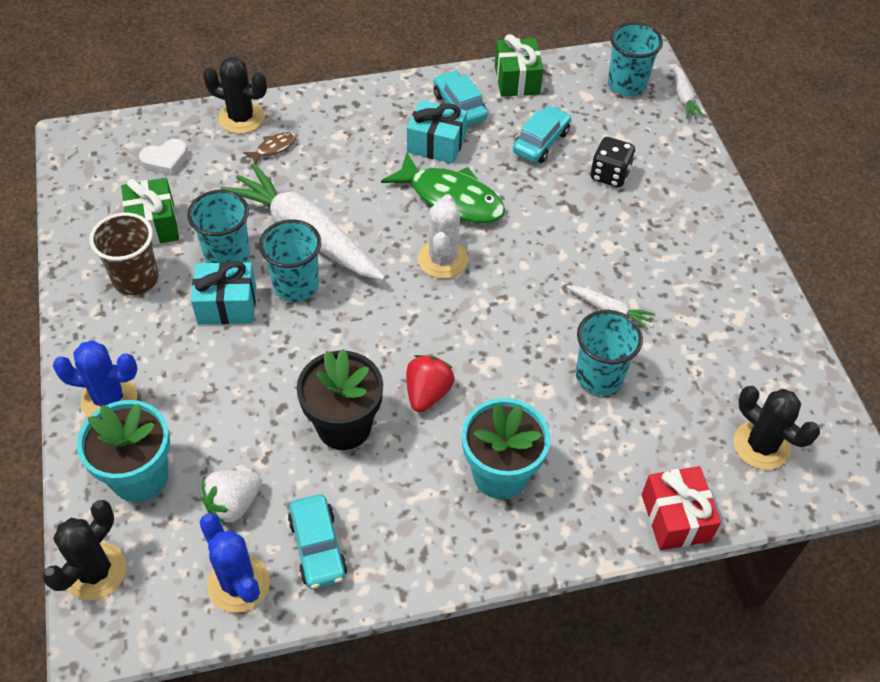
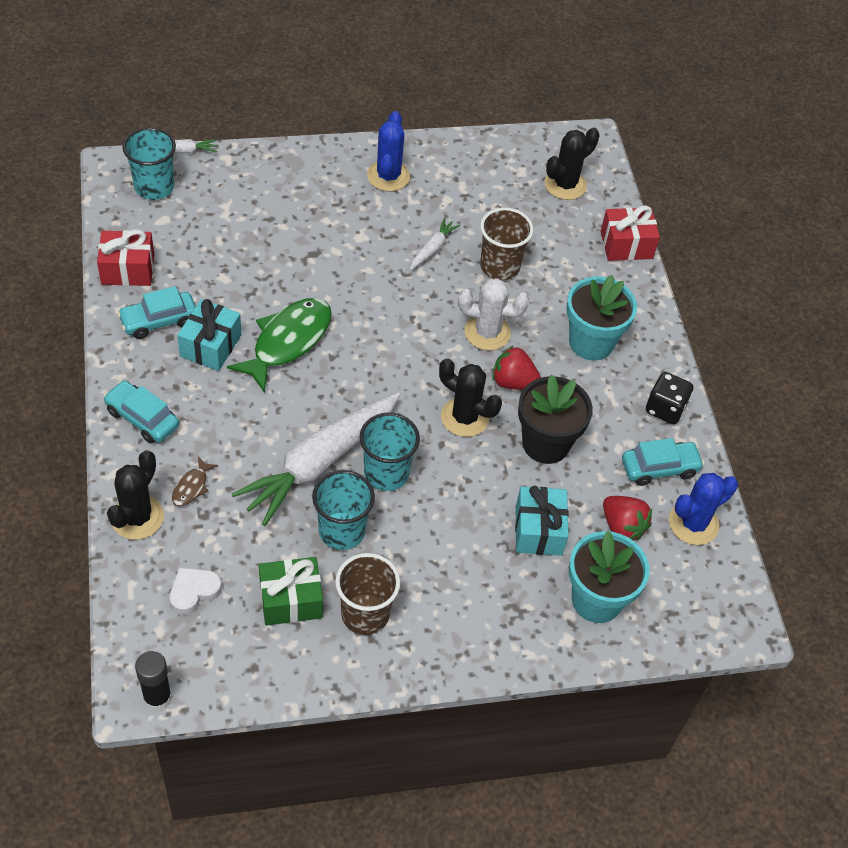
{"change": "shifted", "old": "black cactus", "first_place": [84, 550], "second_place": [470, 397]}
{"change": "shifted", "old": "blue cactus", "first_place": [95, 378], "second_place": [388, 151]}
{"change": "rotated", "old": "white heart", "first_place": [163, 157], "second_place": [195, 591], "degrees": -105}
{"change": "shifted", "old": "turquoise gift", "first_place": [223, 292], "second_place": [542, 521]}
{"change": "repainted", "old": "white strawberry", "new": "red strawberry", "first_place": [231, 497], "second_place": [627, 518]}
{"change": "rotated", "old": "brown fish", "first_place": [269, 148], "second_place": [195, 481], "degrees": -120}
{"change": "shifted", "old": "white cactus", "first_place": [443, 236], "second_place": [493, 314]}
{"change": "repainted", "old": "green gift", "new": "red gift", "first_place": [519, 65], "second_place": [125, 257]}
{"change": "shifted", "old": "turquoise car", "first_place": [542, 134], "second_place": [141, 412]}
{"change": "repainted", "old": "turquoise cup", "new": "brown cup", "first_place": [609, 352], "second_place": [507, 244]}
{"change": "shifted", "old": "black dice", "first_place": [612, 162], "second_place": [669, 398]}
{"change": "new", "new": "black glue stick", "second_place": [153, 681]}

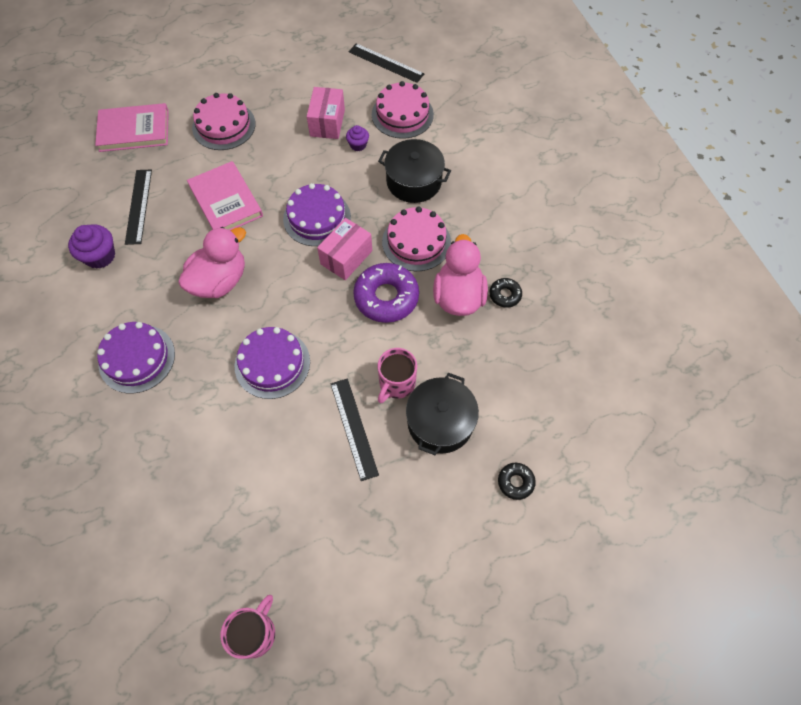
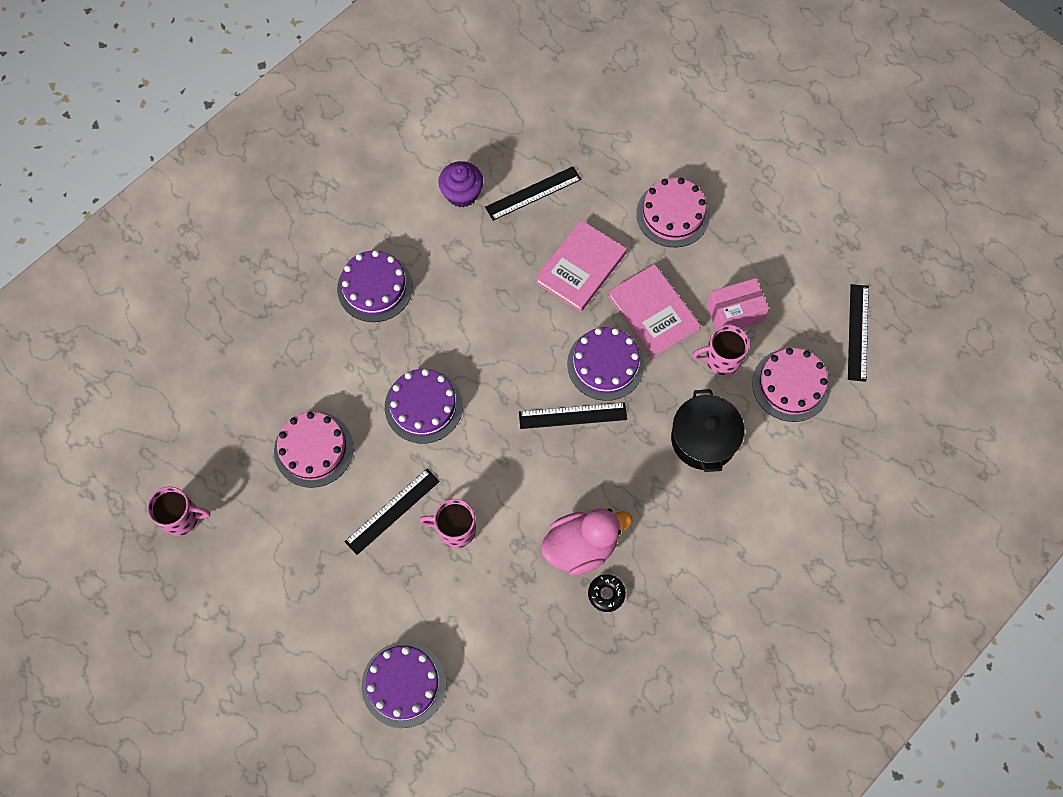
{"change": "shifted", "old": "pink book", "first_place": [132, 127], "second_place": [654, 311]}
{"change": "gone", "old": "pink duck", "first_place": [212, 262]}
{"change": "swapped", "old": "pink box", "new": "black ruler", "first_place": [344, 249], "second_place": [573, 415]}
{"change": "swapped", "old": "purple cupcake", "new": "pink mug", "first_place": [357, 138], "second_place": [721, 350]}
{"change": "gone", "old": "purple donut", "first_place": [386, 293]}
{"change": "shifted", "old": "pink cake", "first_place": [416, 239], "second_place": [313, 450]}
{"change": "gone", "old": "black pot", "first_place": [442, 414]}
{"change": "swapped", "old": "black donut", "new": "purple cake", "first_place": [517, 481], "second_place": [404, 685]}

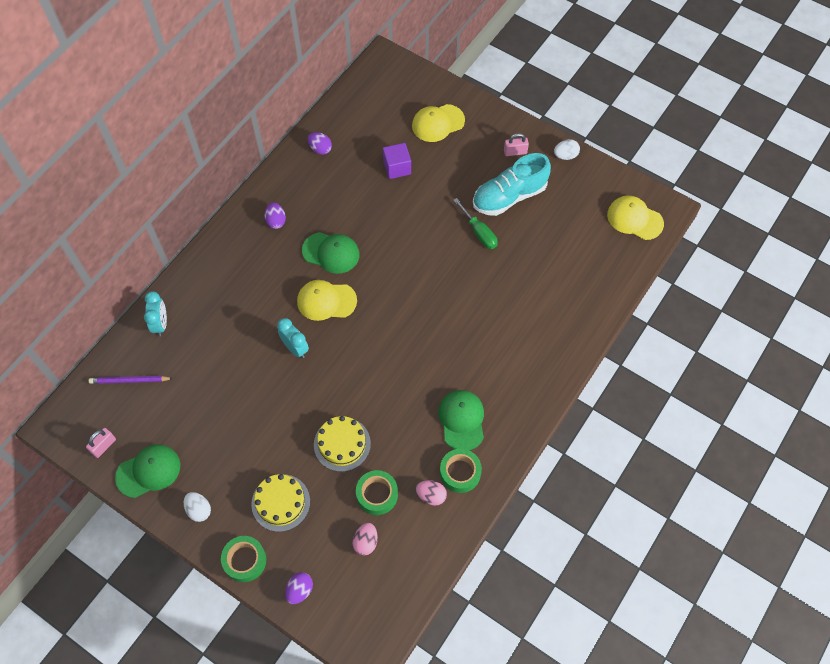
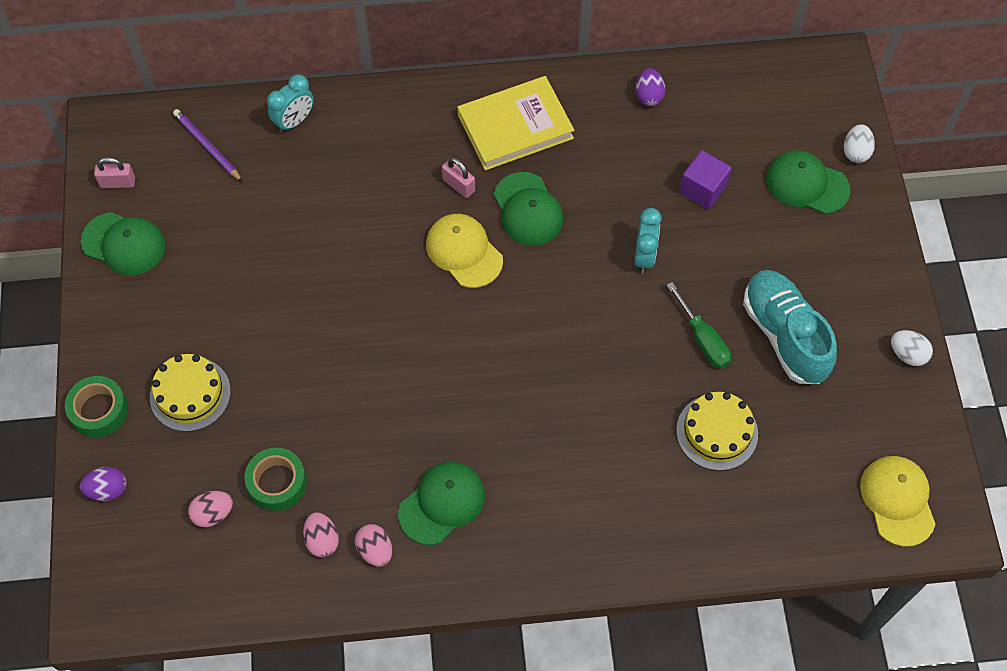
{"change": "shifted", "old": "white egg", "first_place": [197, 507], "second_place": [859, 143]}
{"change": "swapped", "old": "purple egg", "new": "yellow book", "first_place": [275, 215], "second_place": [516, 123]}
{"change": "shifted", "old": "turquoise clock", "first_place": [293, 338], "second_place": [648, 240]}
{"change": "shifted", "old": "yellow cake", "first_place": [342, 444], "second_place": [717, 431]}
{"change": "repainted", "old": "yellow cap", "new": "green cap", "first_place": [438, 123], "second_place": [808, 182]}
{"change": "swapped", "old": "green tape", "new": "pink egg", "first_place": [461, 471], "second_place": [373, 545]}
{"change": "rotated", "old": "green screwdriver", "first_place": [475, 223], "second_place": [699, 325], "degrees": -45}
{"change": "rotated", "old": "turquoise shoe", "first_place": [512, 184], "second_place": [790, 327], "degrees": 45}
{"change": "shifted", "old": "pink padlock", "first_place": [516, 144], "second_place": [458, 177]}

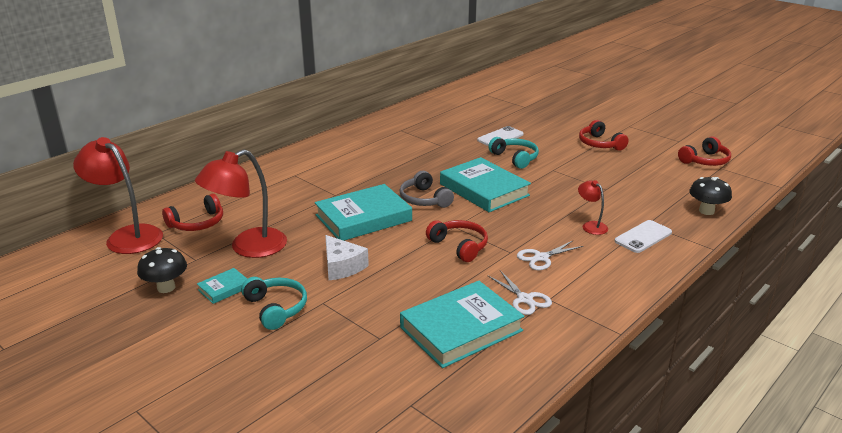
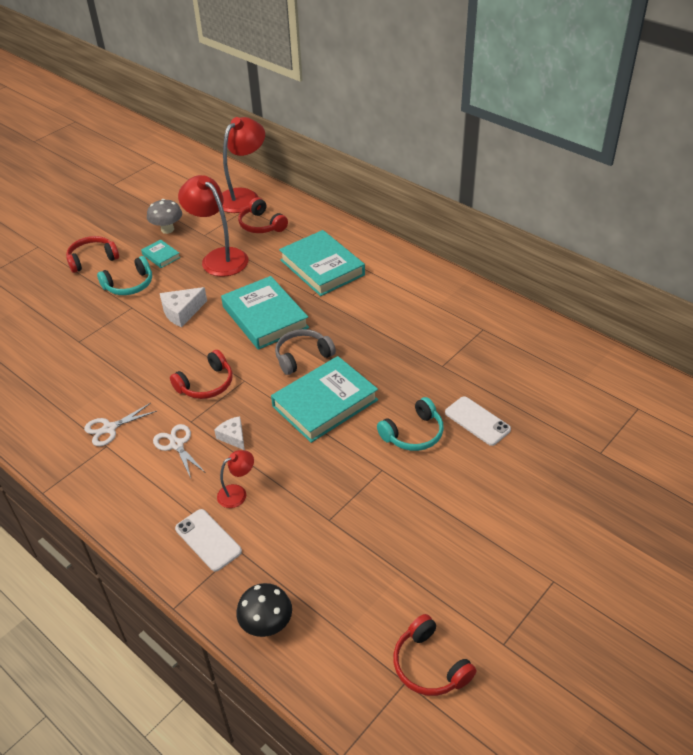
{"change": "repainted", "old": "black mushroom", "new": "grey mushroom", "first_place": [162, 270], "second_place": [164, 216]}
{"change": "shifted", "old": "turquoise book", "first_place": [462, 324], "second_place": [322, 263]}
{"change": "shifted", "old": "red headphones", "first_place": [604, 135], "second_place": [92, 254]}
{"change": "new", "new": "white cheese", "second_place": [229, 433]}

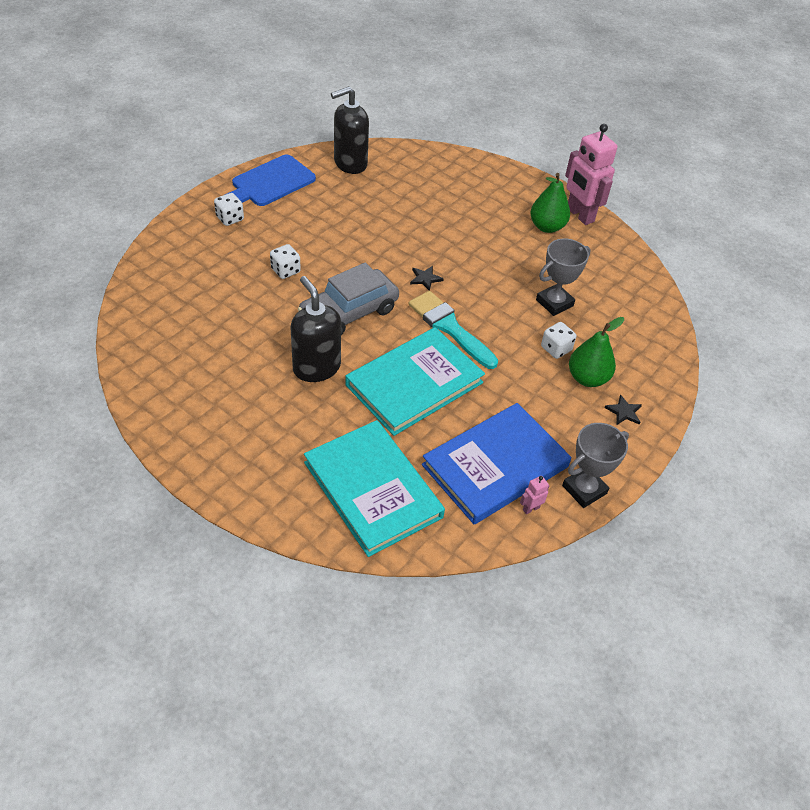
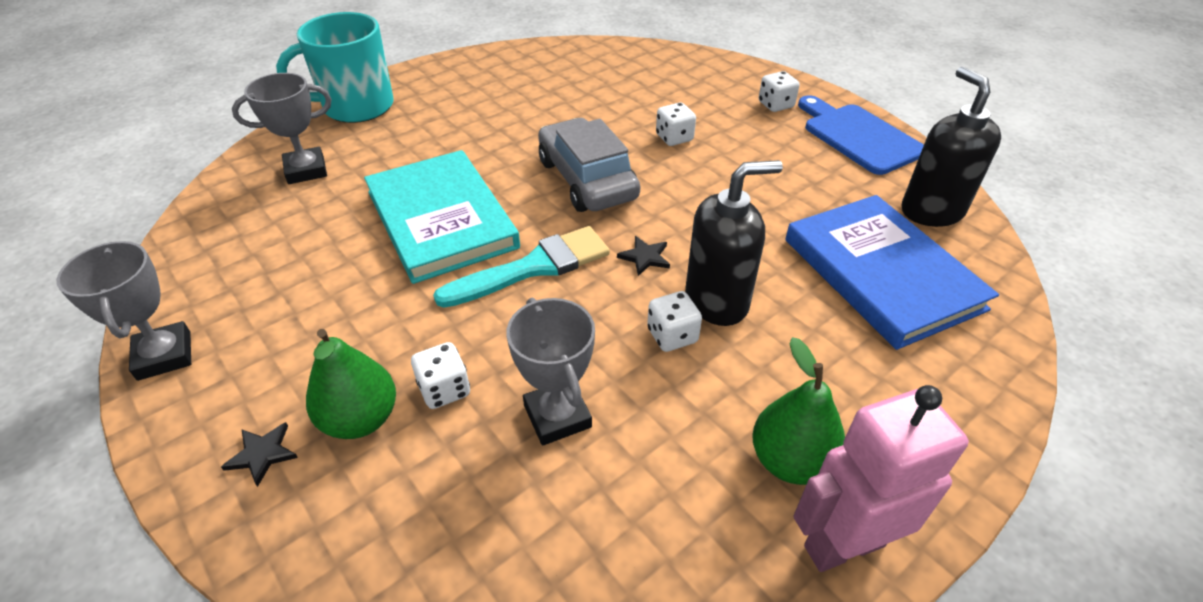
{"change": "shifted", "old": "black soap dispenser", "first_place": [316, 329], "second_place": [734, 243]}
{"change": "swapped", "old": "turquoise book", "new": "grey trophy", "first_place": [374, 488], "second_place": [282, 128]}
{"change": "shifted", "old": "blue book", "first_place": [496, 463], "second_place": [892, 272]}
{"change": "gone", "old": "pink robot", "first_place": [534, 495]}
{"change": "new", "new": "turquoise mug", "second_place": [335, 67]}
{"change": "new", "new": "white dice", "second_place": [674, 321]}

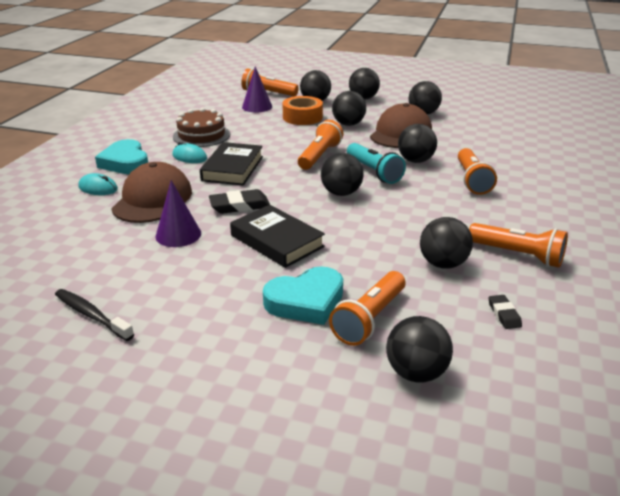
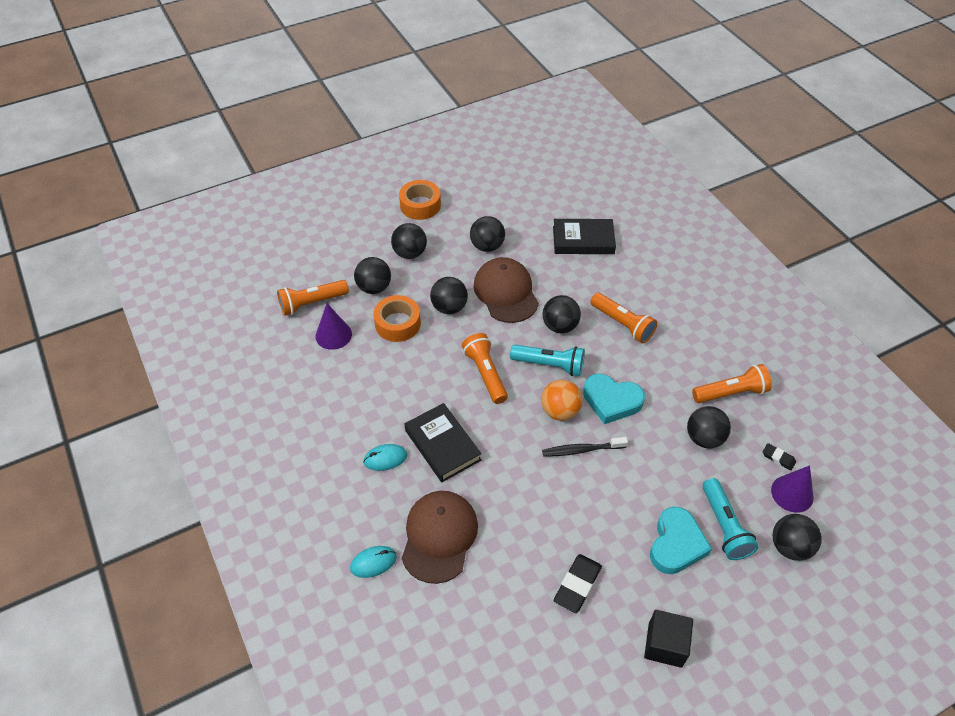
{"change": "shifted", "old": "black toothbrush", "first_place": [94, 315], "second_place": [585, 447]}
{"change": "shifted", "old": "turquoise heart", "first_place": [121, 156], "second_place": [614, 399]}
{"change": "rotated", "old": "brown cap", "first_place": [151, 192], "second_place": [440, 537], "degrees": 45}
{"change": "shifted", "old": "purple cone", "first_place": [178, 213], "second_place": [792, 489]}
{"change": "gone", "old": "brown cake", "first_place": [201, 127]}
{"change": "shifted", "old": "black eraser", "first_place": [239, 201], "second_place": [578, 583]}
{"change": "shifted", "old": "black book", "first_place": [277, 236], "second_place": [584, 236]}
{"change": "repainted", "old": "black ball", "new": "orange ball", "first_place": [342, 174], "second_place": [562, 400]}
{"change": "repainted", "old": "orange flashlight", "new": "turquoise flashlight", "first_place": [367, 308], "second_place": [730, 519]}
{"change": "new", "new": "orange tape", "second_place": [420, 200]}
{"change": "new", "new": "black cube", "second_place": [668, 639]}

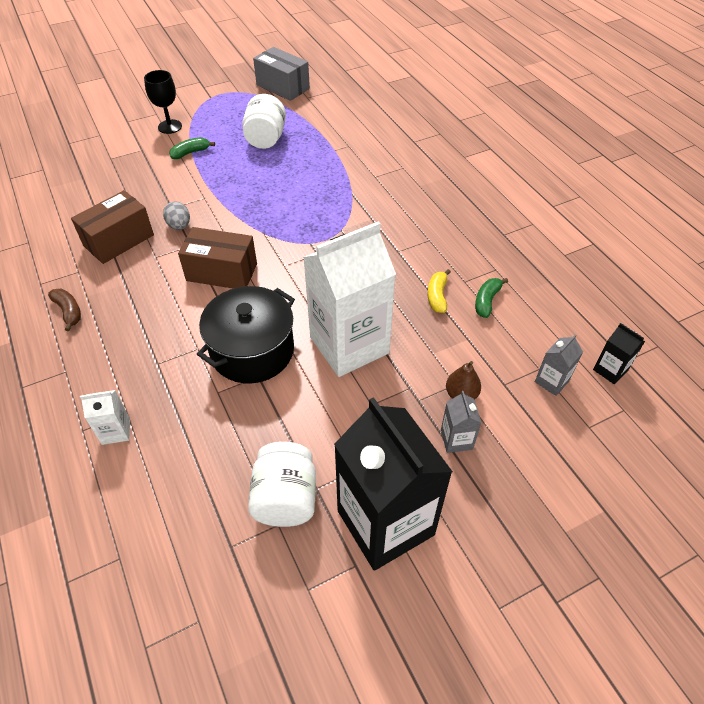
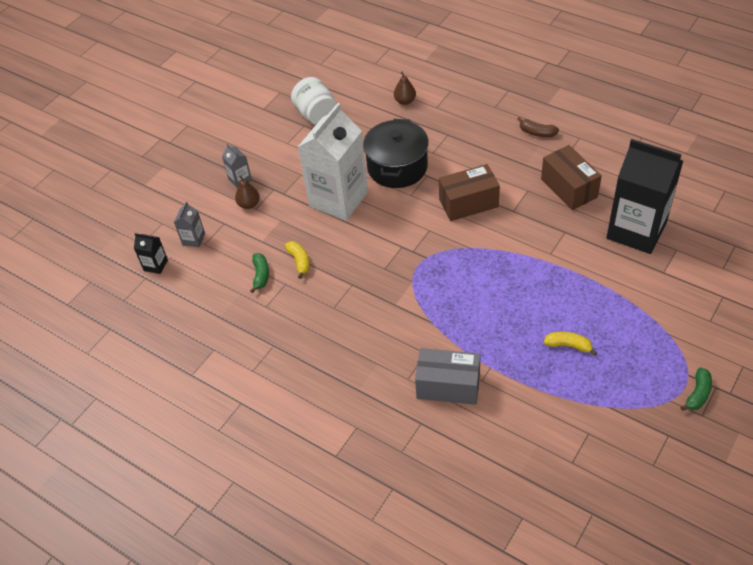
{"change": "rotated", "old": "brown box", "first_place": [112, 227], "second_place": [571, 177], "degrees": -45}
{"change": "gone", "old": "white carton", "first_place": [105, 417]}
{"change": "gone", "old": "black goblet", "first_place": [163, 102]}
{"change": "gone", "old": "grey egg", "first_place": [176, 215]}
{"change": "shifted", "old": "green banana", "first_place": [192, 148], "second_place": [696, 389]}
{"change": "swapped", "old": "white jar", "new": "yellow banana", "first_place": [264, 121], "second_place": [570, 344]}
{"change": "shifted", "old": "grey box", "first_place": [281, 74], "second_place": [448, 376]}
{"change": "shifted", "old": "black carton", "first_place": [393, 484], "second_place": [644, 196]}
{"change": "new", "new": "brown pear", "second_place": [405, 88]}

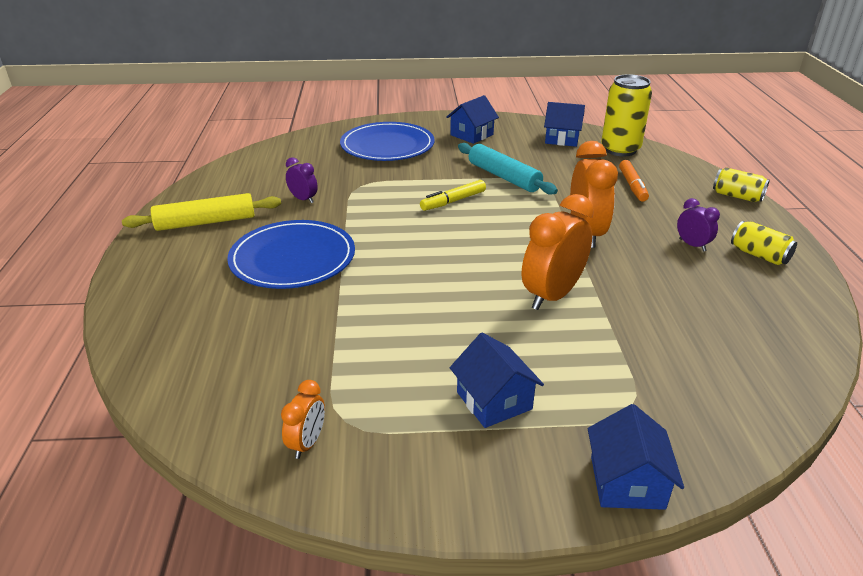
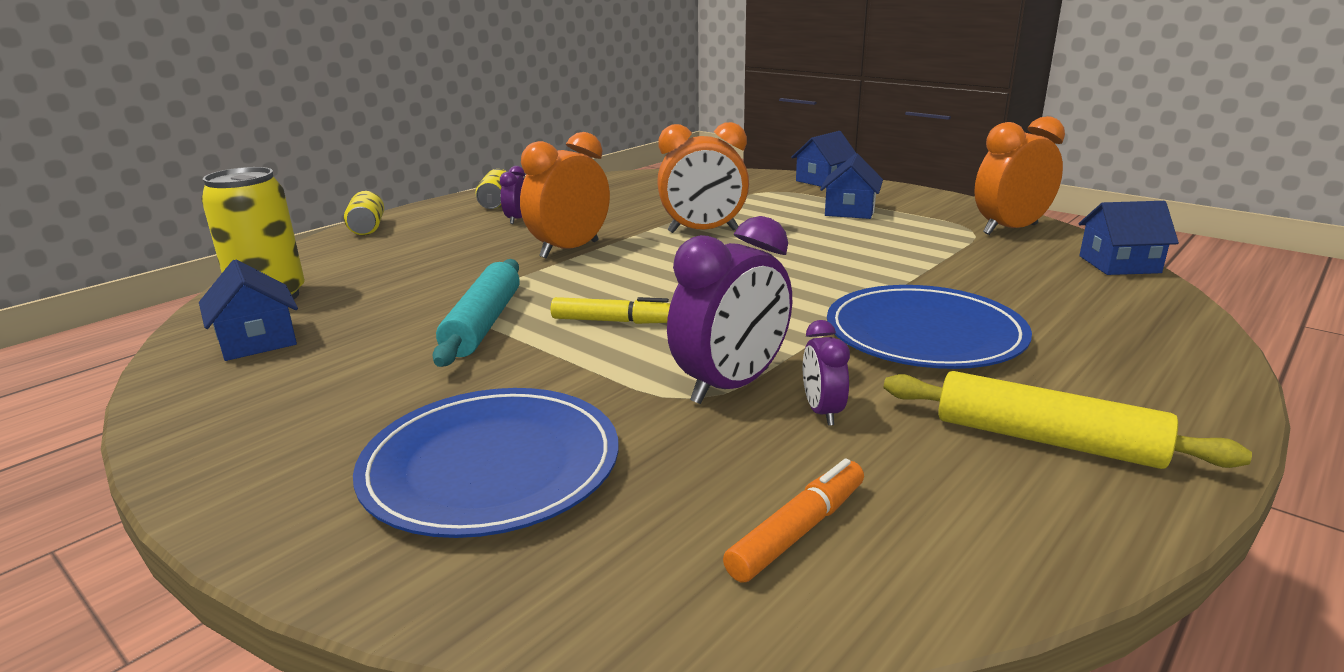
{"change": "scaled", "old": "orange clock", "first_place": [303, 419], "second_place": [1019, 175], "factor": 1.95}
{"change": "shifted", "old": "blue house", "first_place": [472, 119], "second_place": [1129, 238]}
{"change": "shifted", "old": "orange marker", "first_place": [634, 181], "second_place": [793, 520]}
{"change": "new", "new": "purple clock", "second_place": [729, 310]}

